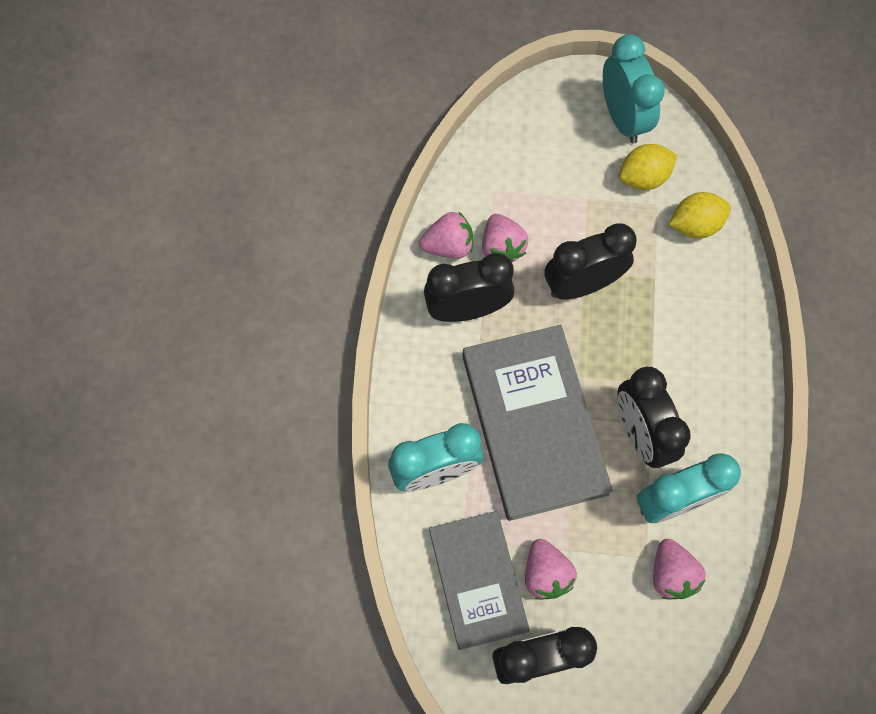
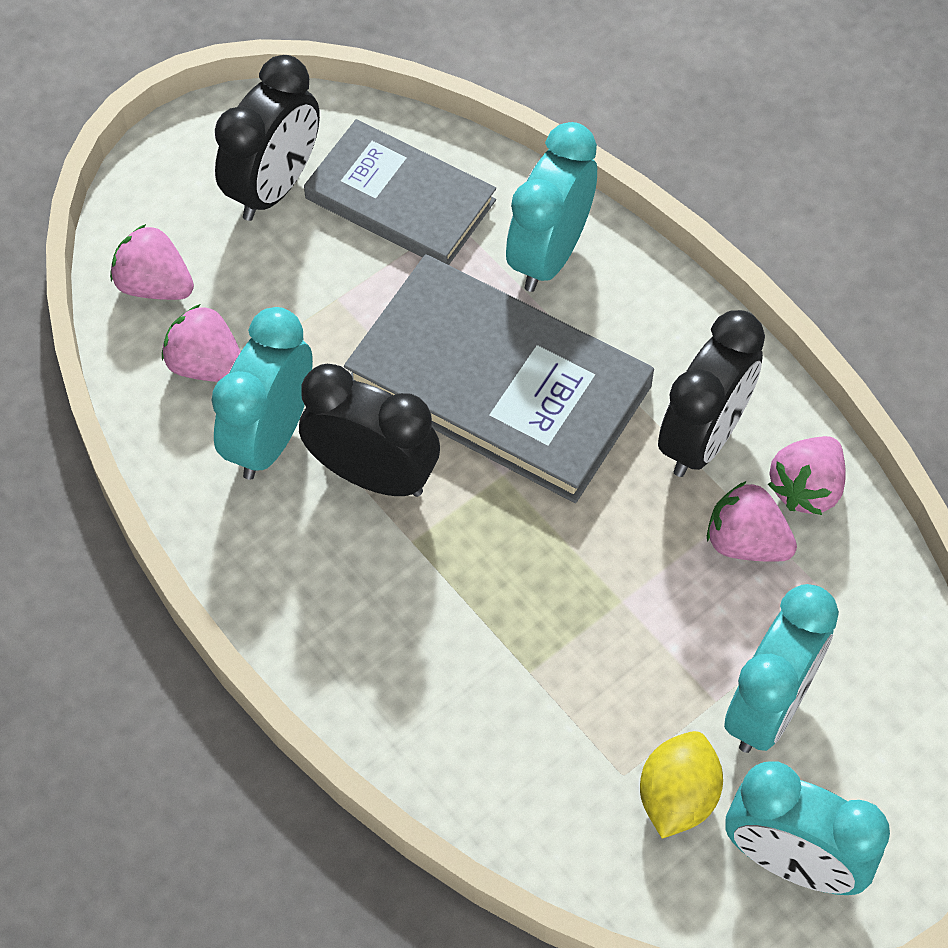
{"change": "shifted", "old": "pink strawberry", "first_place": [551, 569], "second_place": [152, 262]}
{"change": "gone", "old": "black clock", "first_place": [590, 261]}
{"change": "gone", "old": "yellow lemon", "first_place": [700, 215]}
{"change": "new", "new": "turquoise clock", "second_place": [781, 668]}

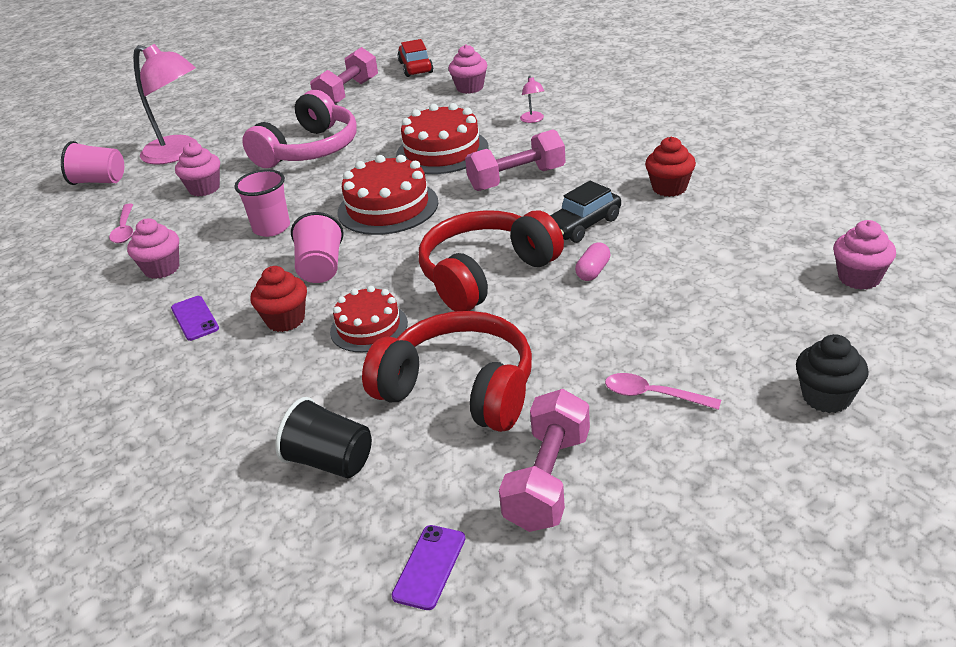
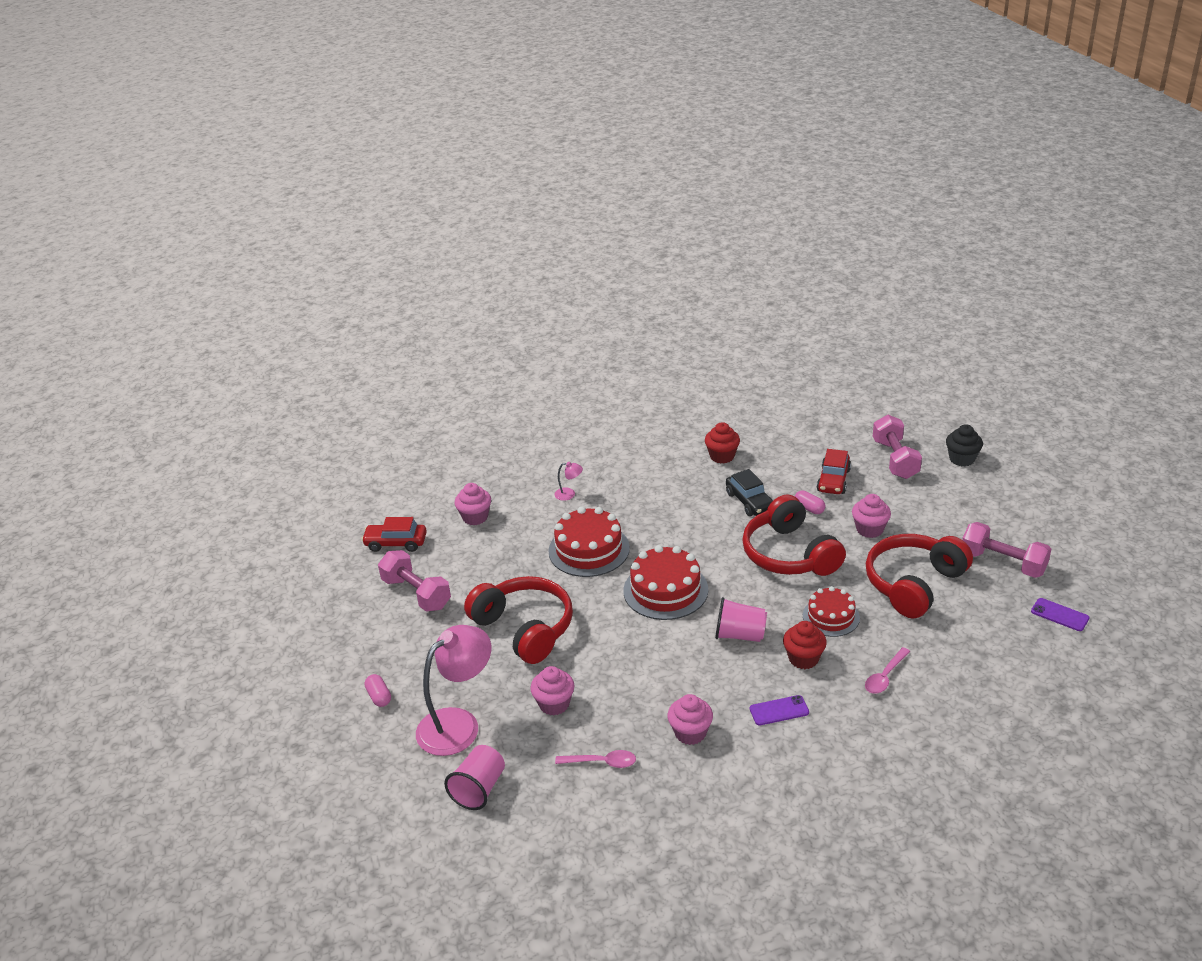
{"change": "gone", "old": "pink cup", "first_place": [262, 203]}
{"change": "repainted", "old": "pink headphones", "new": "red headphones", "first_place": [299, 129], "second_place": [518, 620]}
{"change": "gone", "old": "black cup", "first_place": [323, 437]}
{"change": "shifted", "old": "pink dumbbell", "first_place": [515, 160], "second_place": [897, 447]}
{"change": "shifted", "old": "pink spoon", "first_place": [663, 391], "second_place": [887, 670]}
{"change": "shifted", "old": "pink cupcake", "first_place": [864, 255], "second_place": [871, 516]}
{"change": "new", "new": "pink capsule", "second_place": [378, 690]}
{"change": "new", "new": "red car", "second_place": [834, 471]}

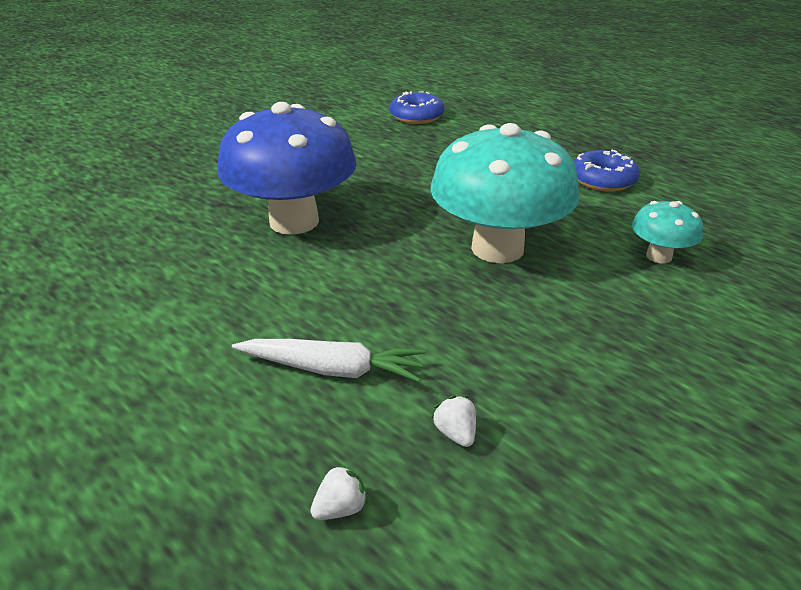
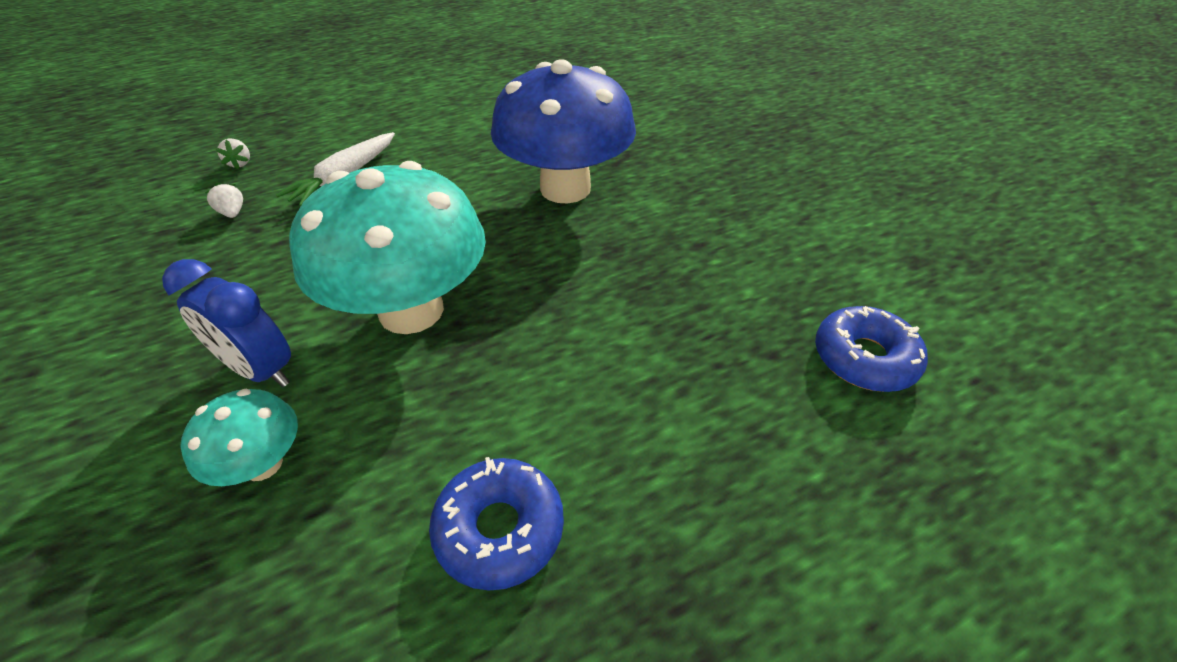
{"change": "rotated", "old": "white strawberry", "first_place": [453, 421], "second_place": [224, 200], "degrees": -120}
{"change": "new", "new": "blue clock", "second_place": [226, 323]}

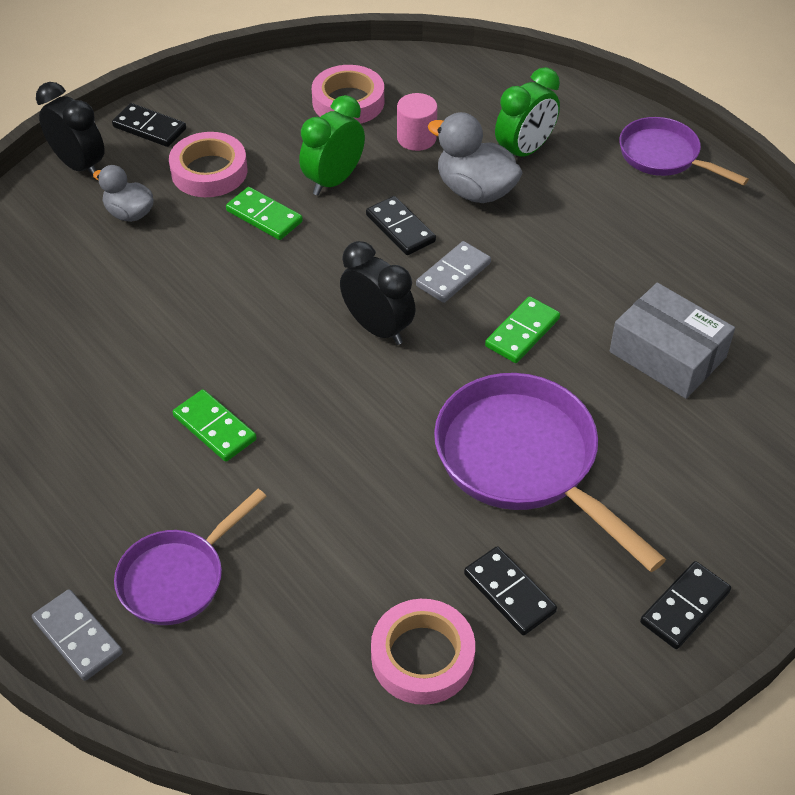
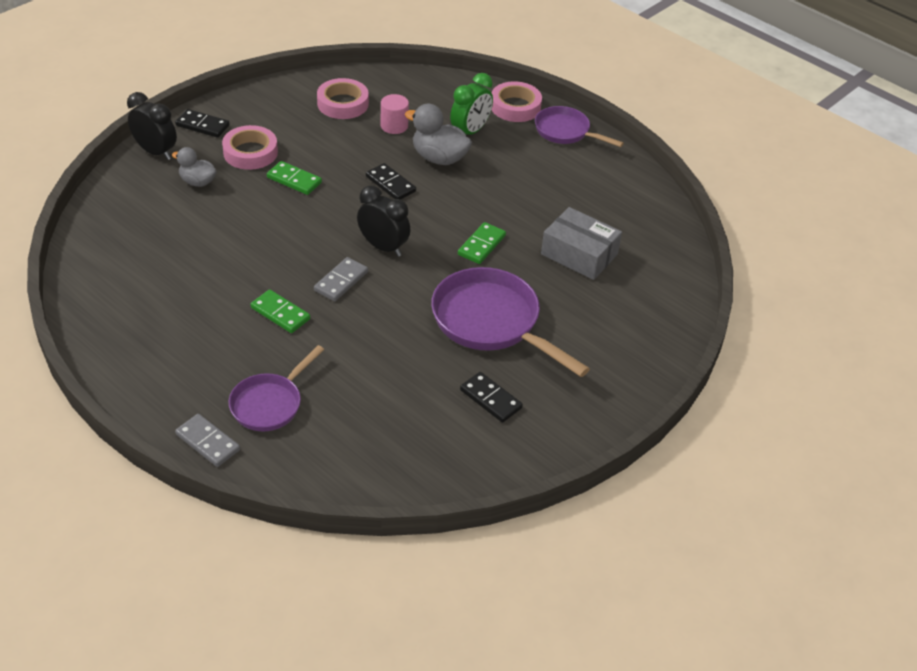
{"change": "gone", "old": "green clock", "first_place": [332, 145]}
{"change": "shifted", "old": "pink tape", "first_place": [423, 652], "second_place": [517, 101]}
{"change": "shifted", "old": "grey domino", "first_place": [453, 272], "second_place": [341, 279]}
{"change": "gone", "old": "black domino", "first_place": [685, 605]}

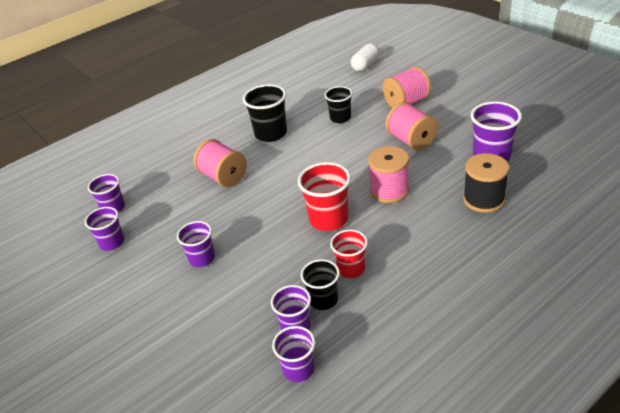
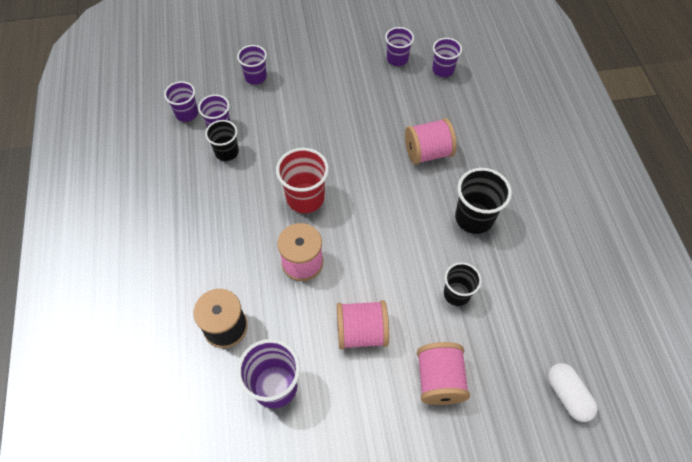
{"change": "shifted", "old": "purple cup", "first_place": [196, 244], "second_place": [252, 65]}
{"change": "gone", "old": "red cup", "first_place": [349, 254]}

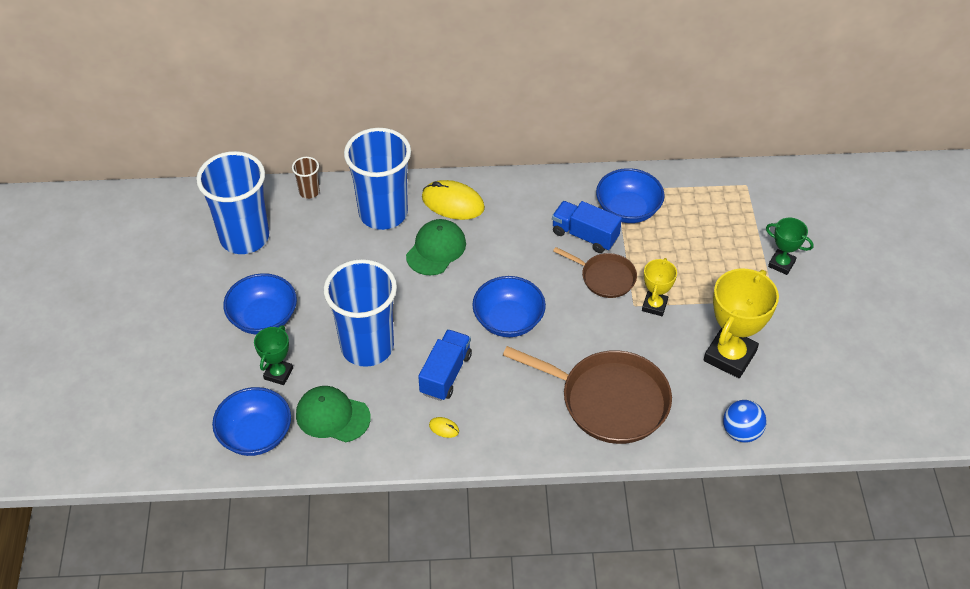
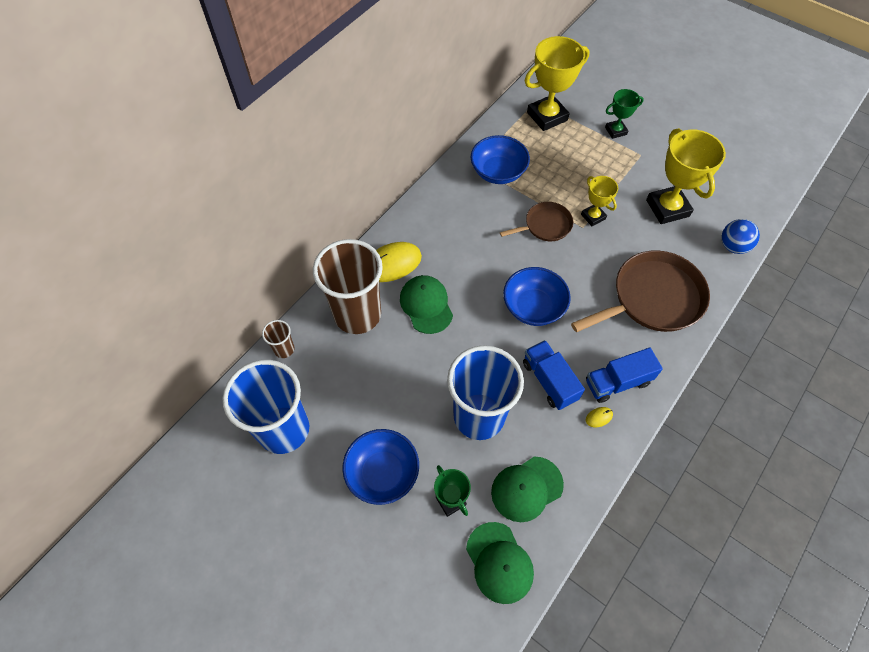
{"change": "swapped", "old": "blue bowl", "new": "green cap", "first_place": [251, 421], "second_place": [500, 563]}
{"change": "repainted", "old": "blue cup", "new": "brown cup", "first_place": [377, 179], "second_place": [348, 286]}
{"change": "shifted", "old": "blue truck", "first_place": [587, 227], "second_place": [624, 375]}
{"change": "new", "new": "yellow trophy", "second_place": [557, 83]}

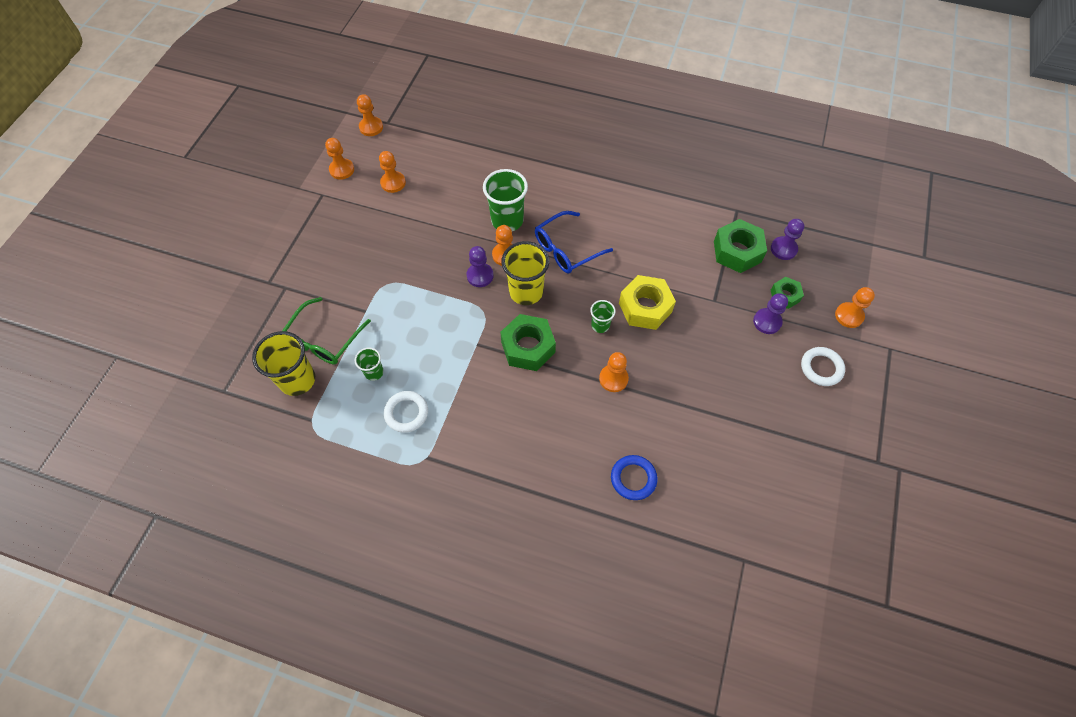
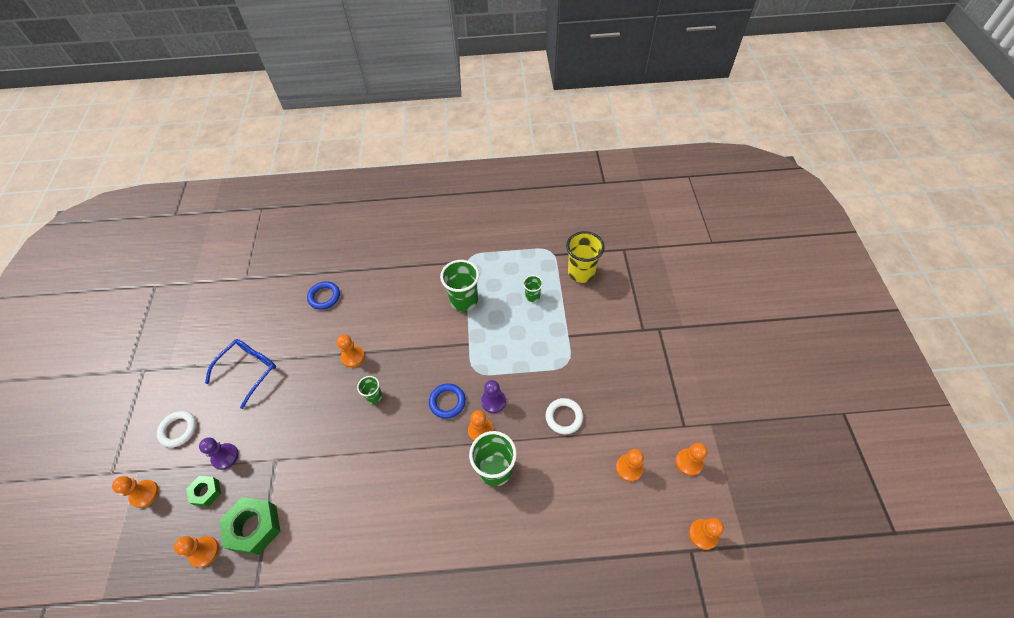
{"change": "gone", "old": "green glasses", "first_place": [326, 330]}
{"change": "shifted", "old": "white ring", "first_place": [406, 412], "second_place": [564, 416]}
{"change": "gone", "old": "green nut", "first_place": [528, 342]}
{"change": "swapped", "old": "yellow cup", "new": "blue ring", "first_place": [525, 273], "second_place": [447, 401]}
{"change": "shifted", "old": "blue glasses", "first_place": [574, 242], "second_place": [240, 374]}
{"change": "gone", "old": "yellow nut", "first_place": [647, 302]}
{"change": "repainted", "old": "purple pawn", "new": "orange pawn", "first_place": [787, 239], "second_place": [196, 551]}
{"change": "new", "new": "green cup", "second_place": [459, 286]}

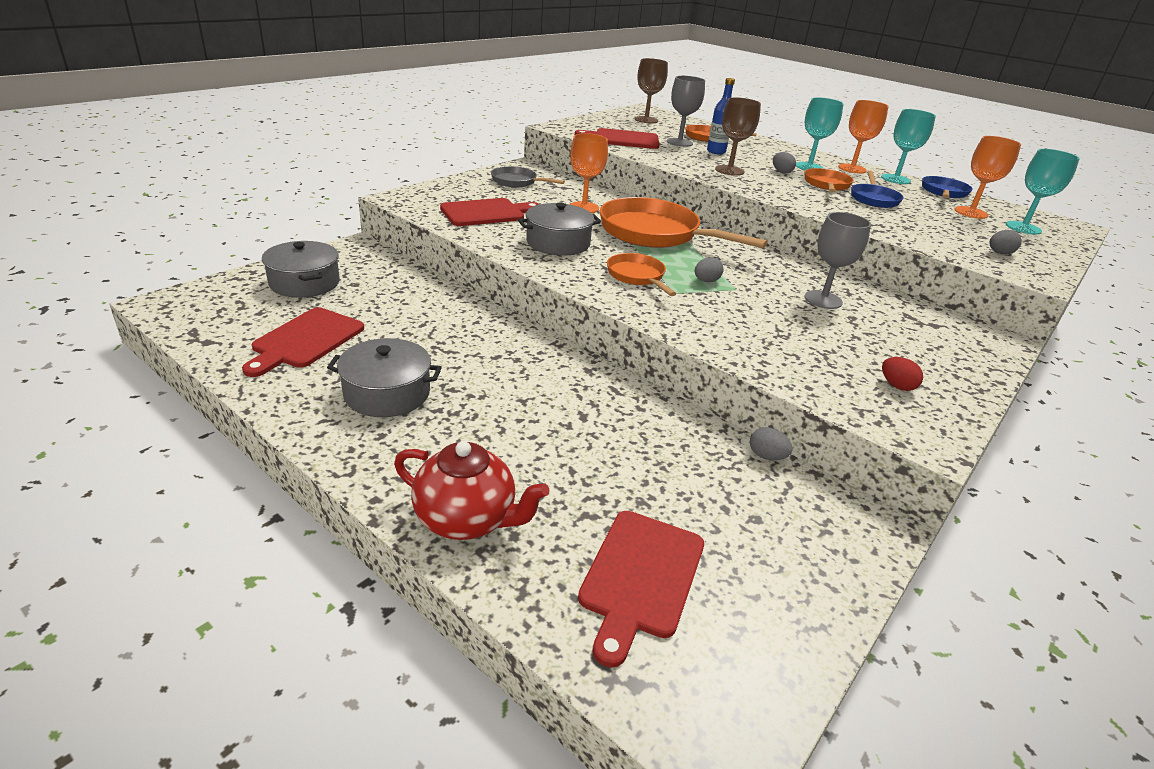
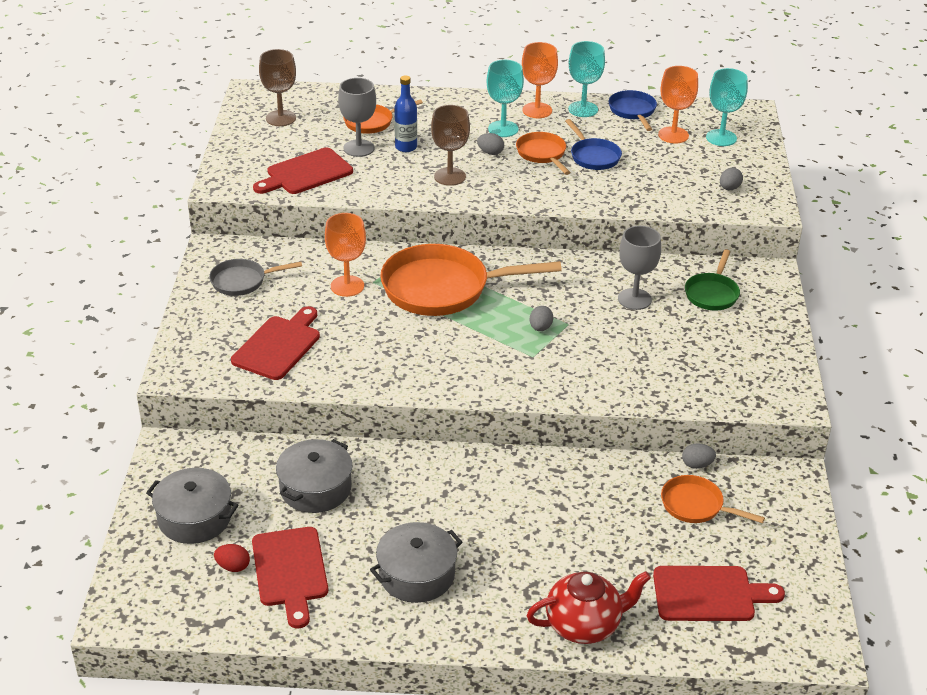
{"change": "shifted", "old": "grey pot", "first_place": [559, 229], "second_place": [314, 476]}
{"change": "rotated", "old": "red cutting board", "first_place": [641, 589], "second_place": [719, 593], "degrees": -75}
{"change": "shifted", "old": "orange pan", "first_place": [641, 274], "second_place": [713, 499]}
{"change": "shifted", "old": "red egg", "first_place": [902, 374], "second_place": [232, 558]}
{"change": "new", "new": "green pan", "second_place": [712, 280]}

